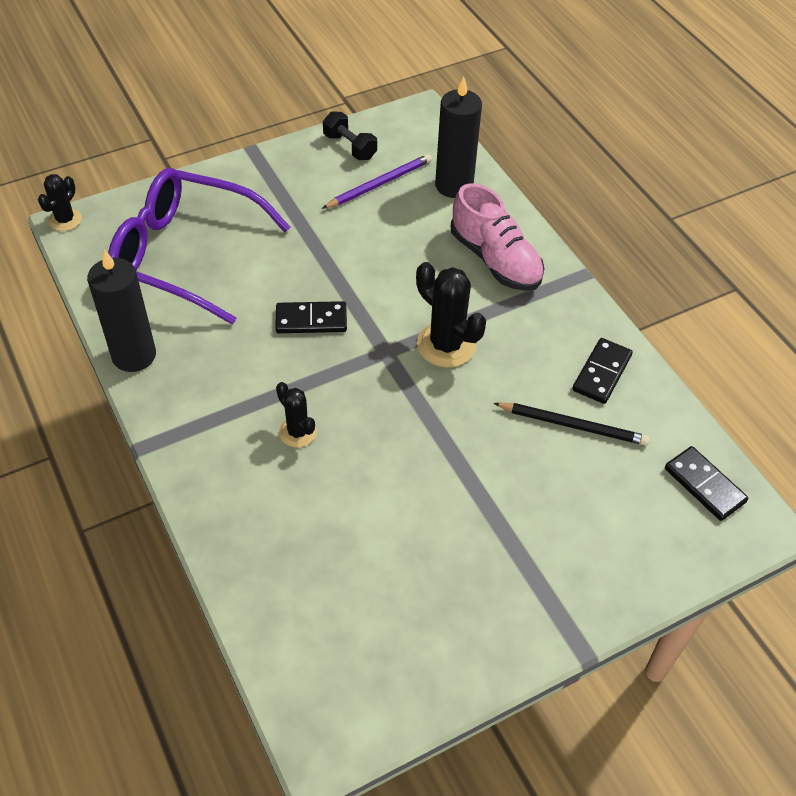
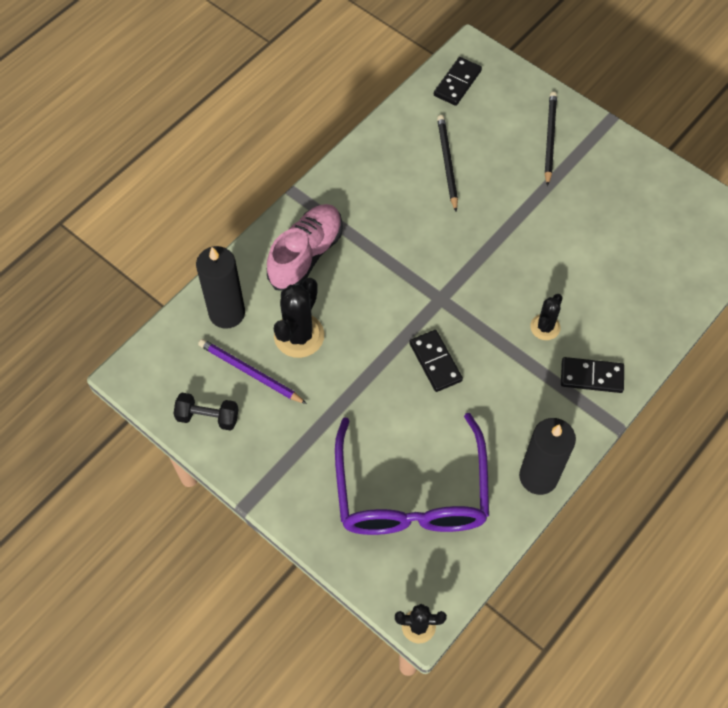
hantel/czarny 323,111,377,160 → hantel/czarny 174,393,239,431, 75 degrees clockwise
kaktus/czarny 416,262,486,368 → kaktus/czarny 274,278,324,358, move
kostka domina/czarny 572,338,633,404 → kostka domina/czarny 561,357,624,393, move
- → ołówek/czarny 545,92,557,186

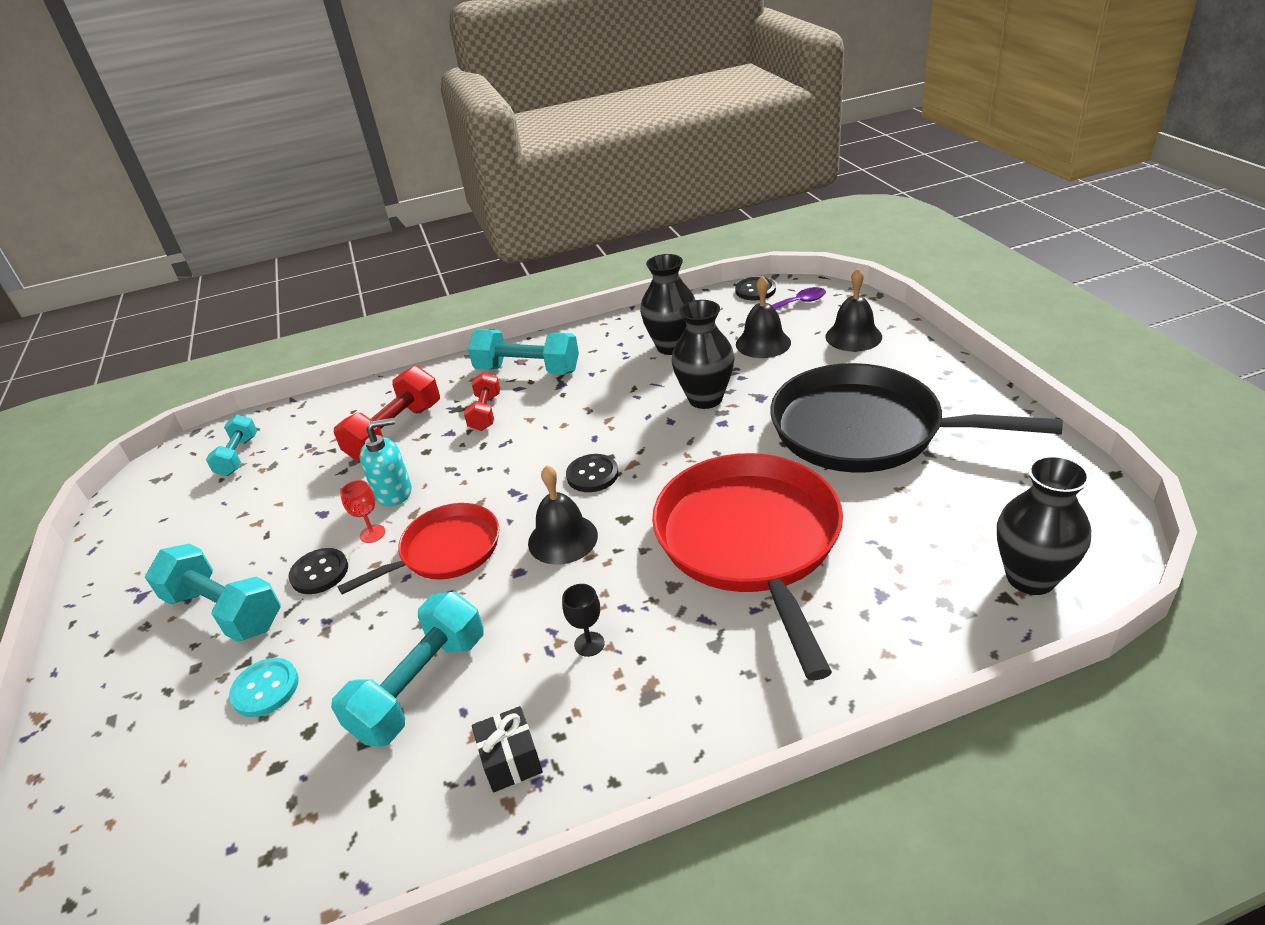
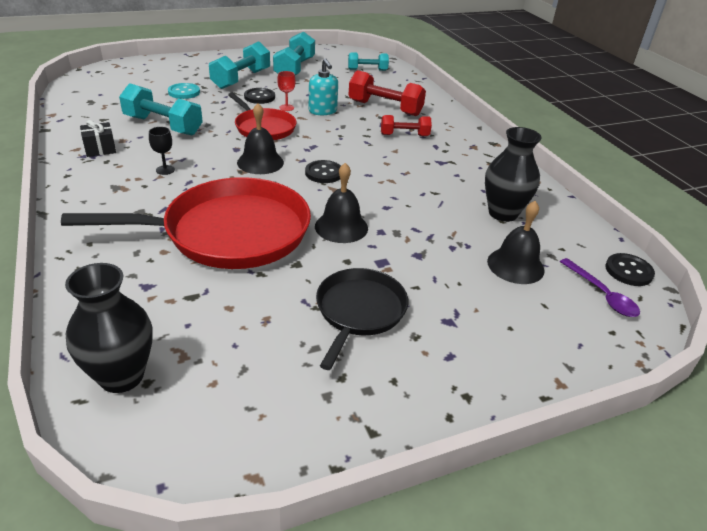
dzwonek/czarny 825,268,882,352 → dzwonek/czarny 315,163,368,243, move
wazon/czarny 672,300,735,409 → -
hantel/turkusowy 468,329,579,374 → hantel/turkusowy 273,31,315,75, move
patelnia/czarny 770,363,1063,473 → patelnia/czarny 316,268,408,370, x0.56

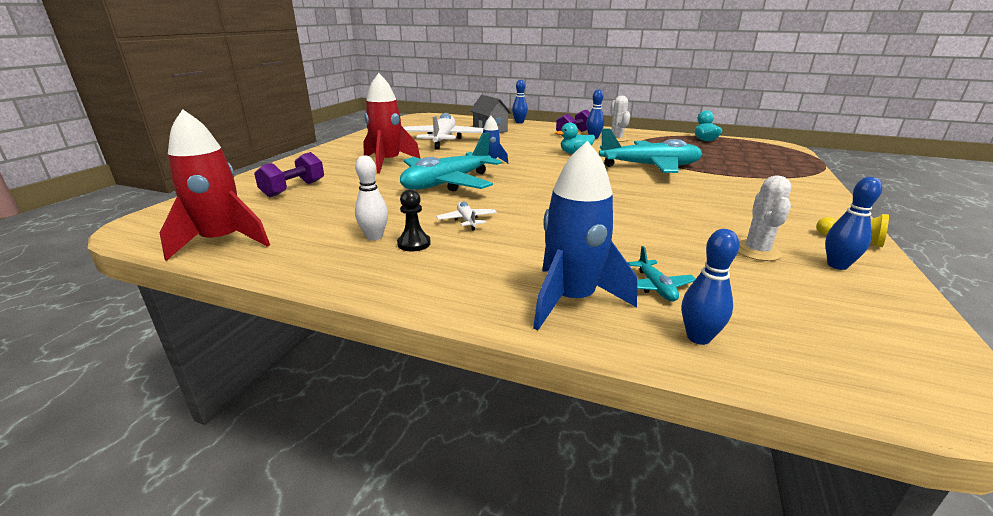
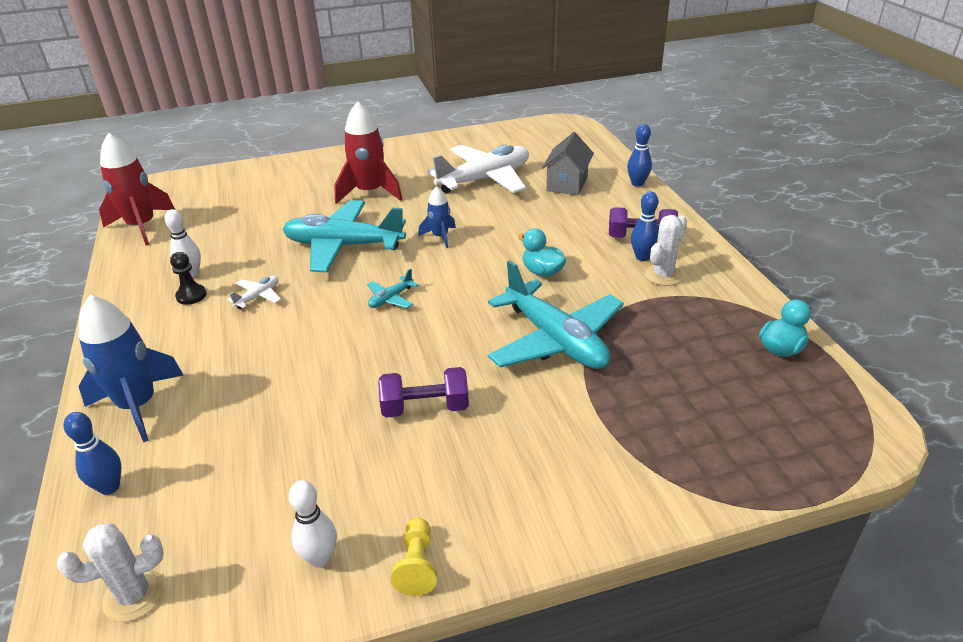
hantel/fioletowy 254,152,324,197 → hantel/fioletowy 378,367,469,418, move
kaktus/biały 738,175,791,261 → kaktus/biały 57,524,164,622, move
kręgiel/niebieski 825,177,882,270 → kręgiel/biały 289,480,337,567
samolot/turkusowy 627,246,696,301 → samolot/turkusowy 367,269,419,308, move

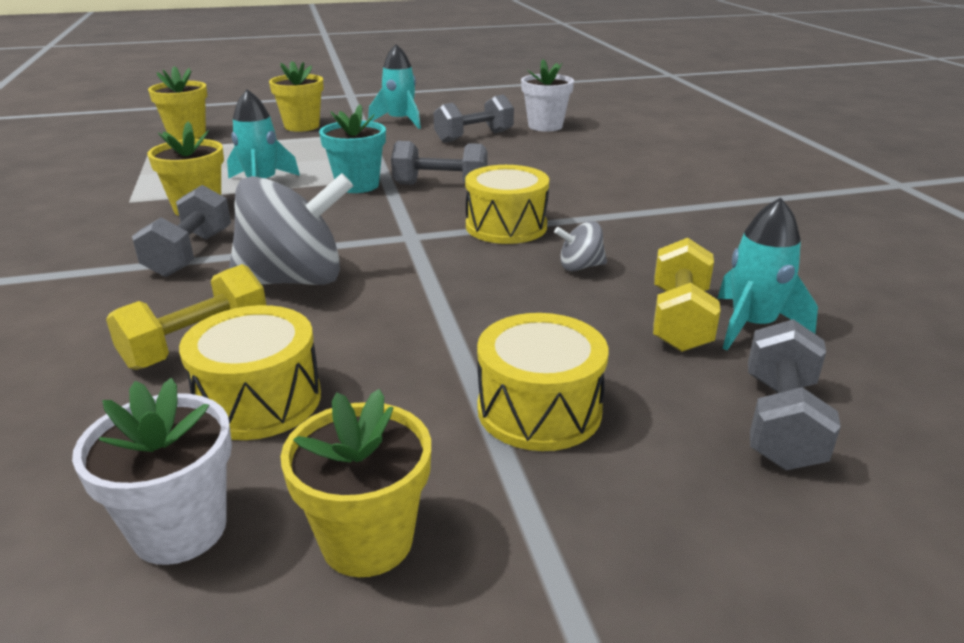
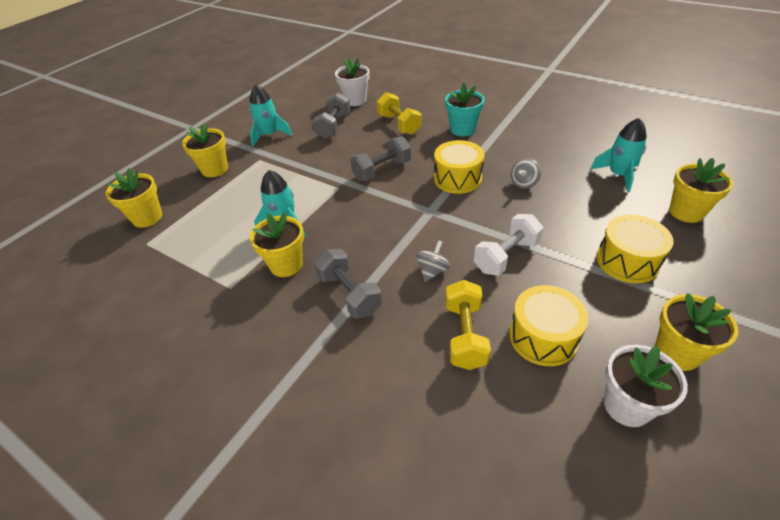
doniczka/turkusowy 319,104,386,193 → doniczka/turkusowy 445,83,485,137, move
bączek/szary 229,173,353,285 → bączek/szary 416,240,450,282, x0.45
hantel/żółty 653,238,721,352 → hantel/żółty 376,92,421,135, move
hantel/szary 748,319,841,470 → doniczka/żółty 669,158,733,223
- → hantel/biały 474,214,543,276

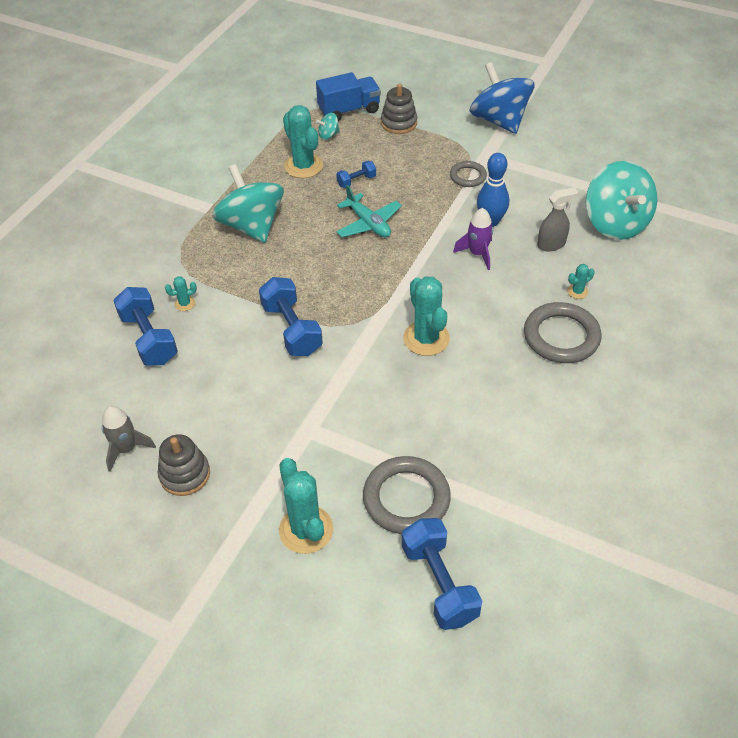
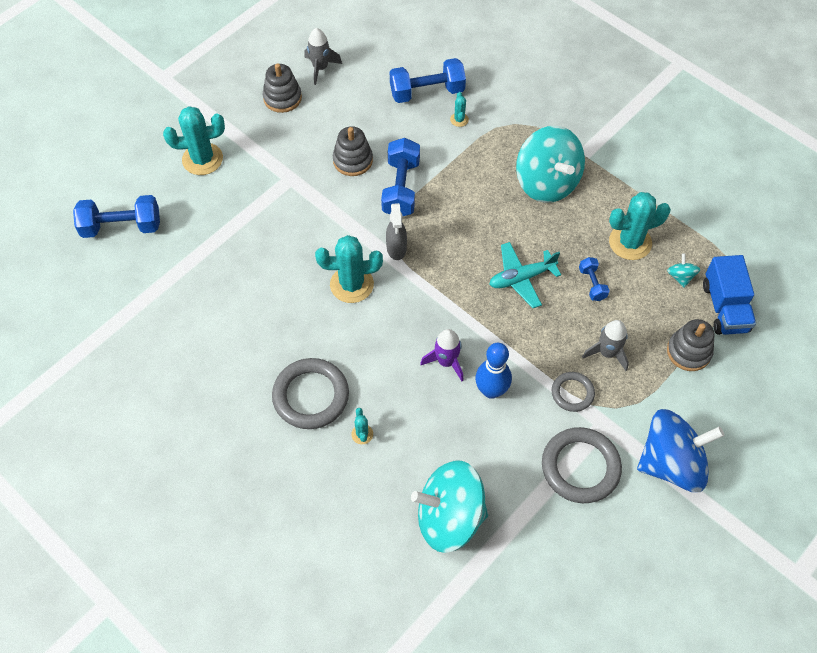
bączek/turkusowy 212,164,284,243 → bączek/turkusowy 516,126,585,203, 75 degrees clockwise
spryskiwacz/szary 537,187,578,251 → spryskiwacz/szary 386,203,407,260, move
hantel/niebieski 259,277,323,356 → hantel/niebieski 381,138,420,217, 75 degrees counterclockwise
pierścień/szary 363,456,451,534 → pierścień/szary 542,427,622,503, move
- → zabawka nakładanka/szary 333,126,373,176
- → rakieta/szary 582,320,629,371

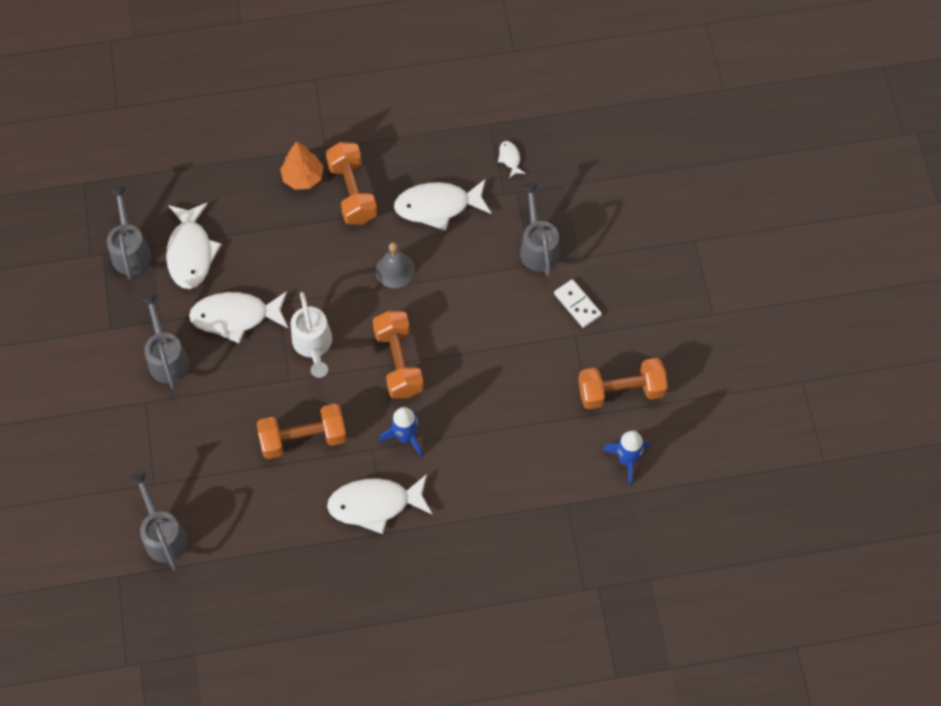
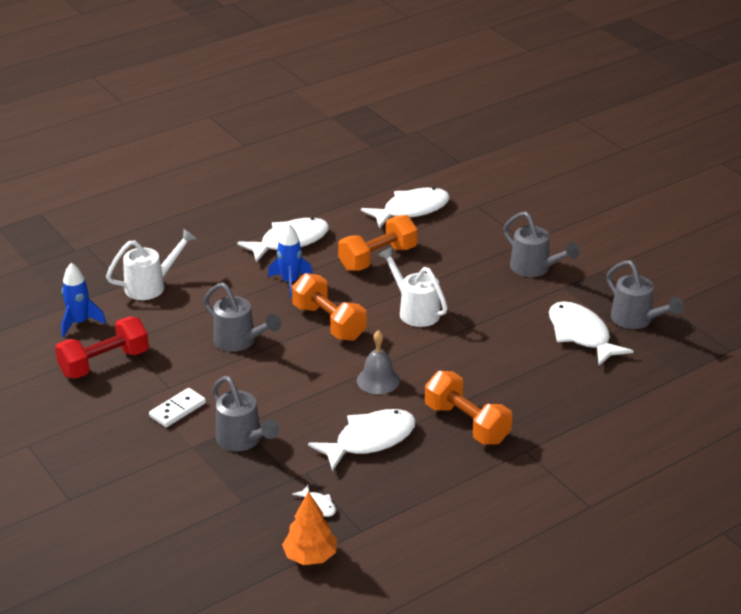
drzewko/pomarańczowy 280,141,324,190 → drzewko/pomarańczowy 282,491,337,565, move
kostka domina/biały 554,279,602,328 → kostka domina/biały 149,388,206,427, 75 degrees counterclockwise
ryba/biały 189,291,289,343 → ryba/biały 361,187,450,228, move
hantel/pomarańczowy 578,358,668,409 → hantel/czerwony 55,317,149,379
konewka/szary 129,471,187,570 → konewka/szary 204,283,281,352, move
- → konewka/biały 106,229,196,300

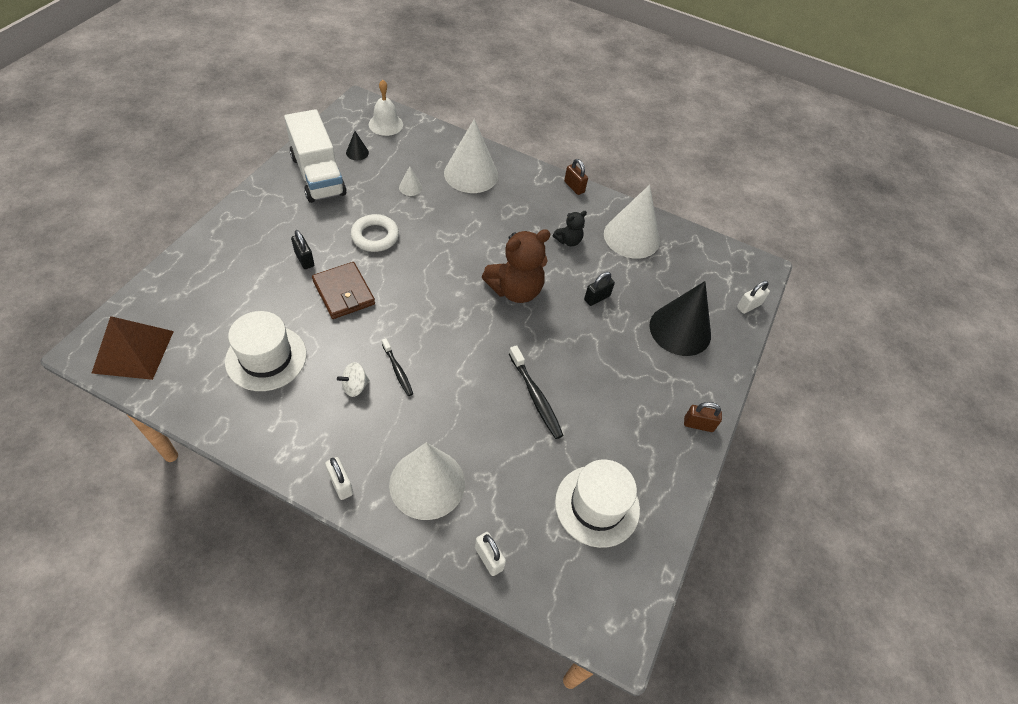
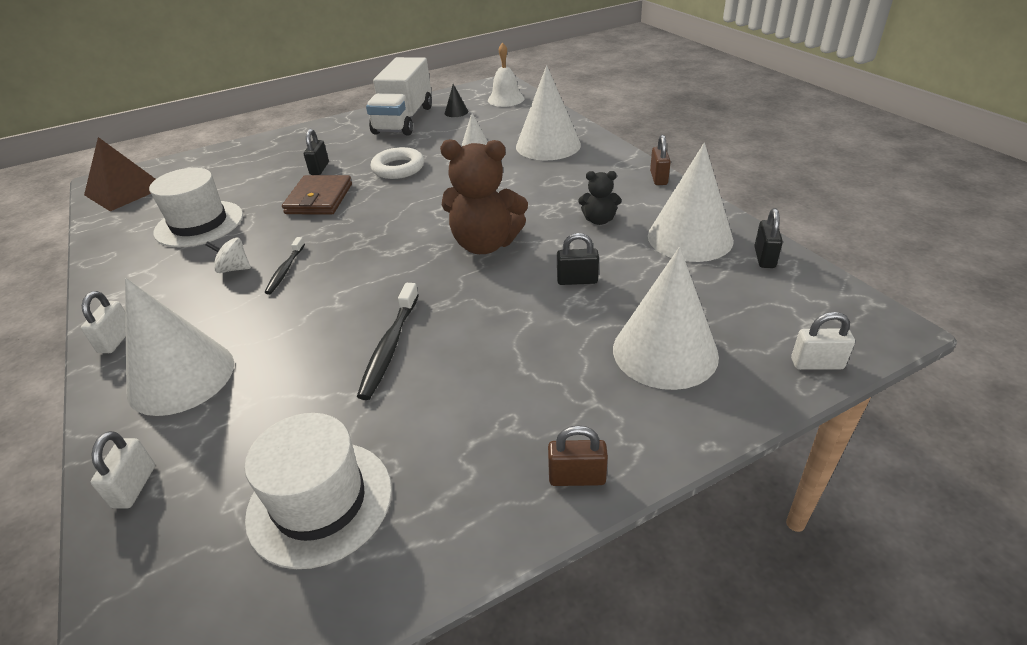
stożek/czarny 649,281,711,356 → stożek/biały 613,247,719,390
kłódka/brązowy 684,402,722,432 → kłódka/brązowy 548,425,608,486, 45 degrees counterclockwise
- → kłódka/czarny 754,208,783,268

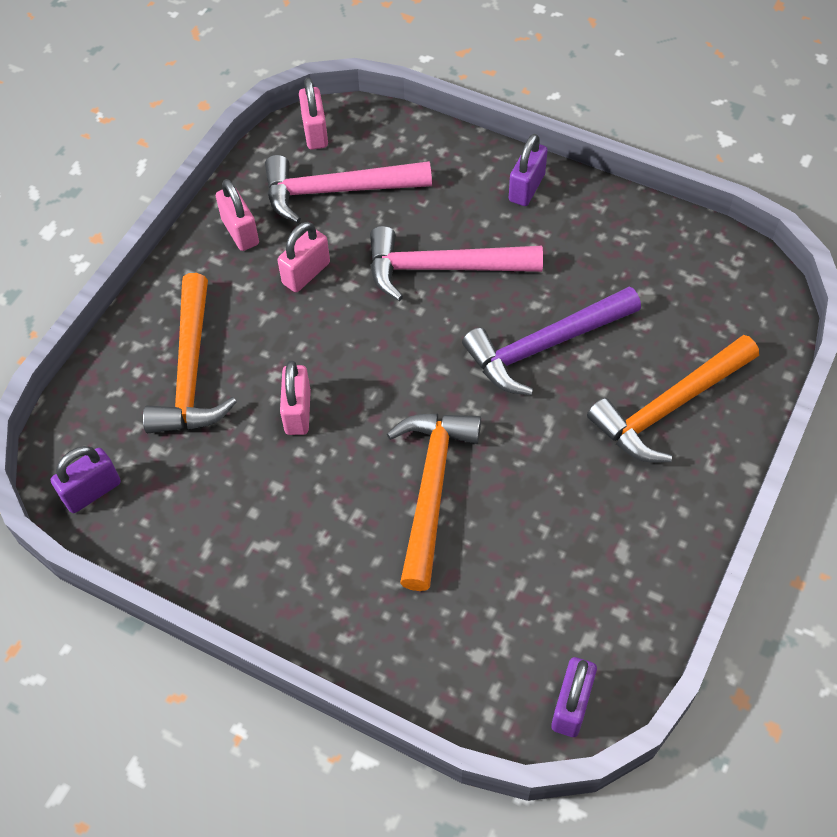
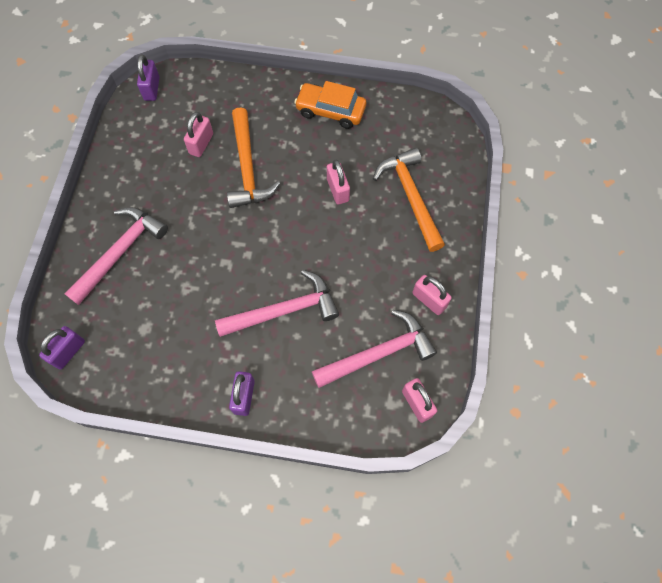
kłódka/różowy 277,222,330,292 → kłódka/różowy 184,112,213,157, move
młotek/fioletowy 462,287,641,395 → -
młotek/pomarańczowy 587,335,759,463 → młotek/różowy 65,207,168,305
kłódka/fioletowy 51,446,121,513 → kłódka/fioletowy 39,326,85,369, move
- → samochód/pomarańczowy 294,81,366,129

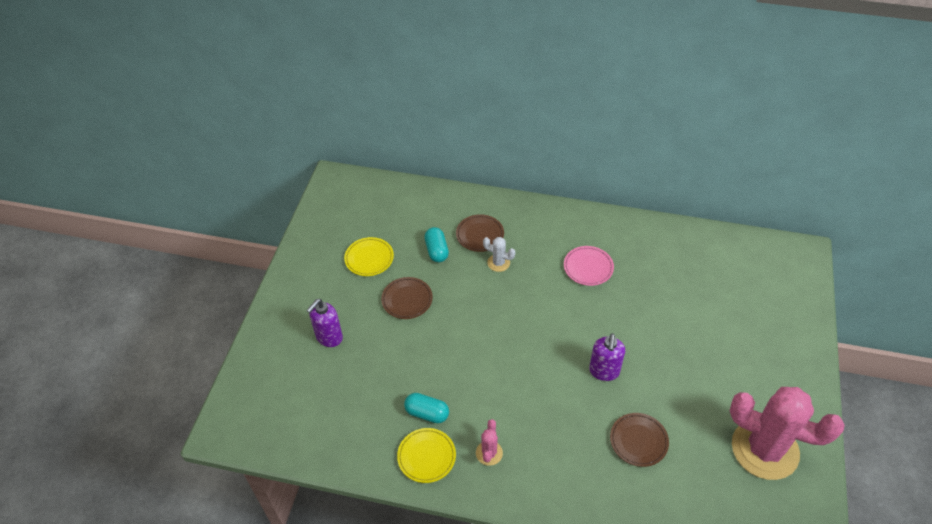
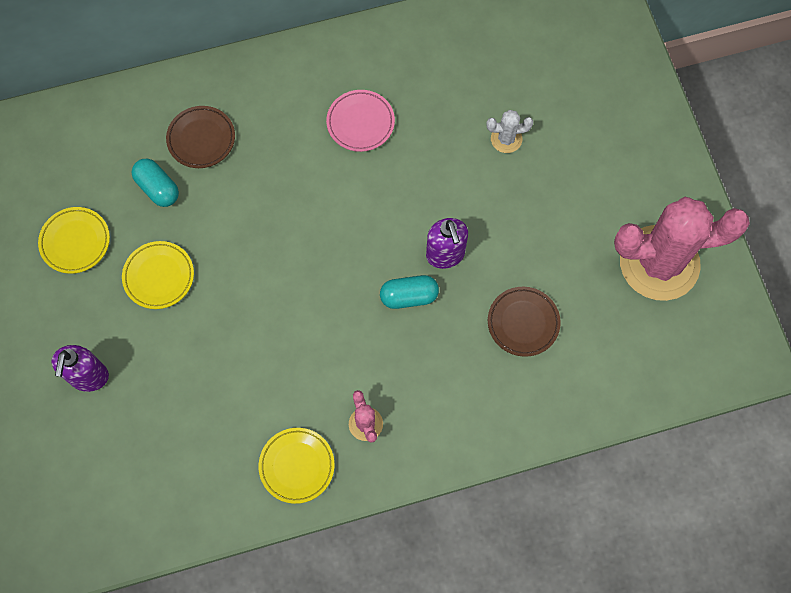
kaktus/biały 483,237,516,272 → kaktus/biały 486,110,534,153, move
talerz/brązowy 381,277,433,319 → talerz/żółty 122,241,194,309
kapsułka/turkusowy 404,393,449,423 → kapsułka/turkusowy 380,275,439,309, move

